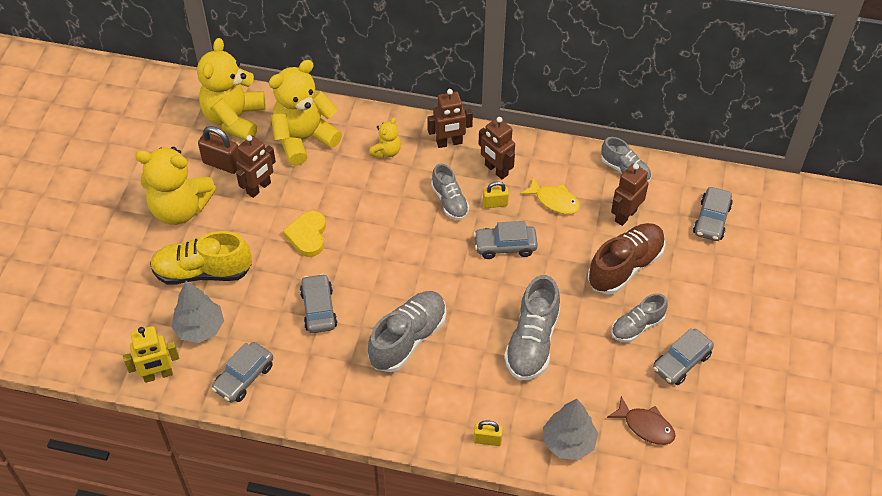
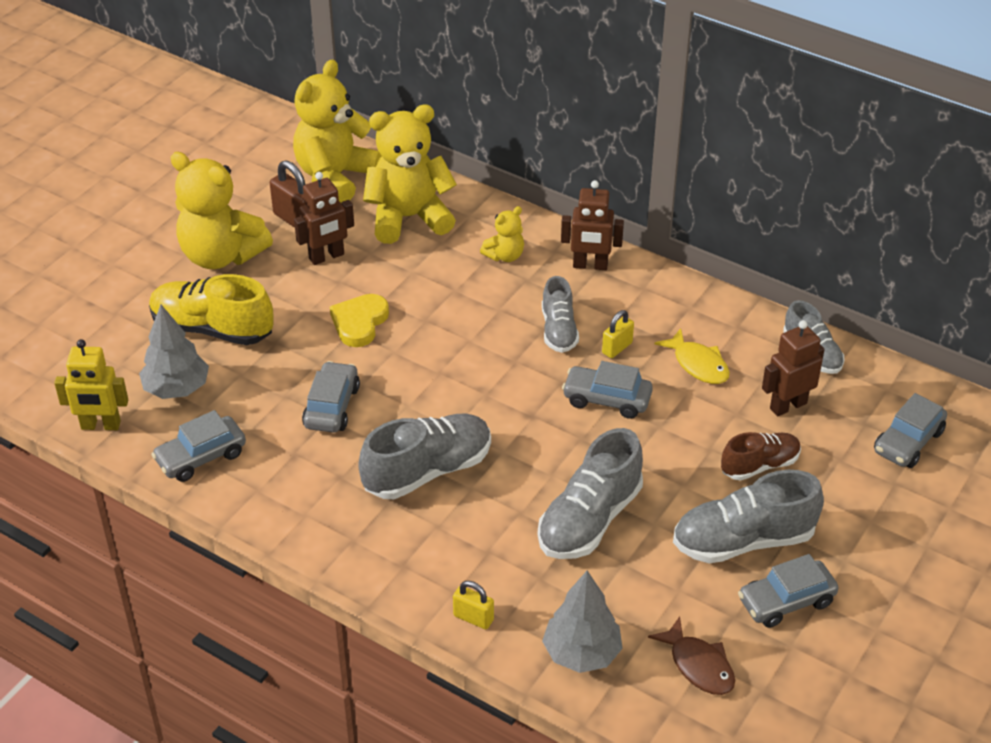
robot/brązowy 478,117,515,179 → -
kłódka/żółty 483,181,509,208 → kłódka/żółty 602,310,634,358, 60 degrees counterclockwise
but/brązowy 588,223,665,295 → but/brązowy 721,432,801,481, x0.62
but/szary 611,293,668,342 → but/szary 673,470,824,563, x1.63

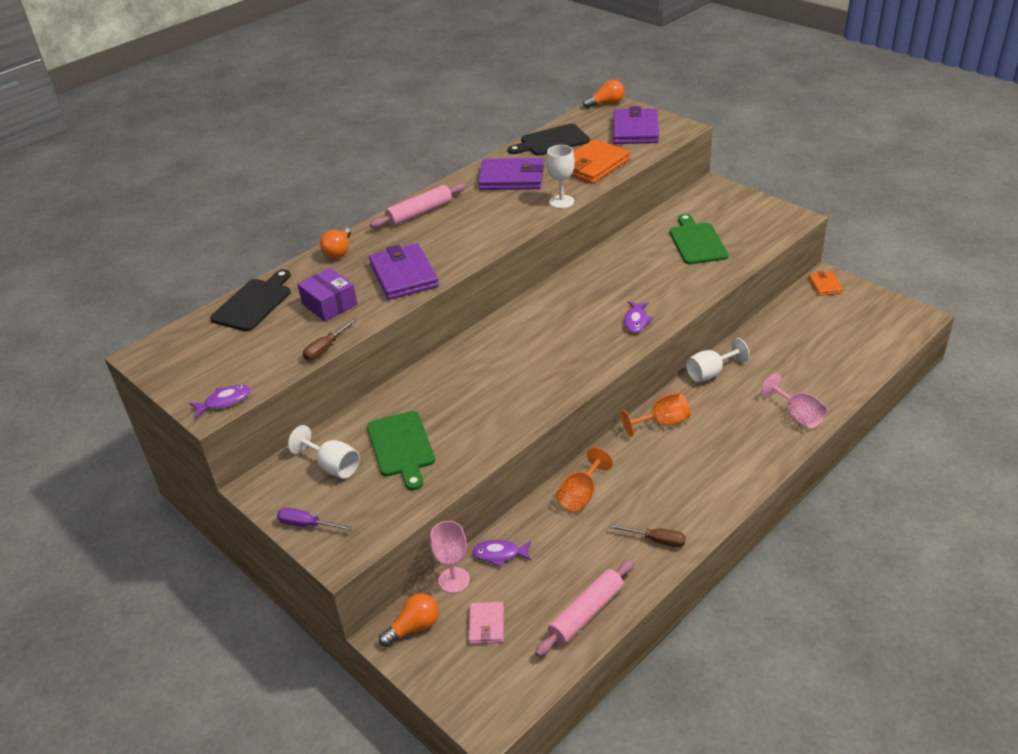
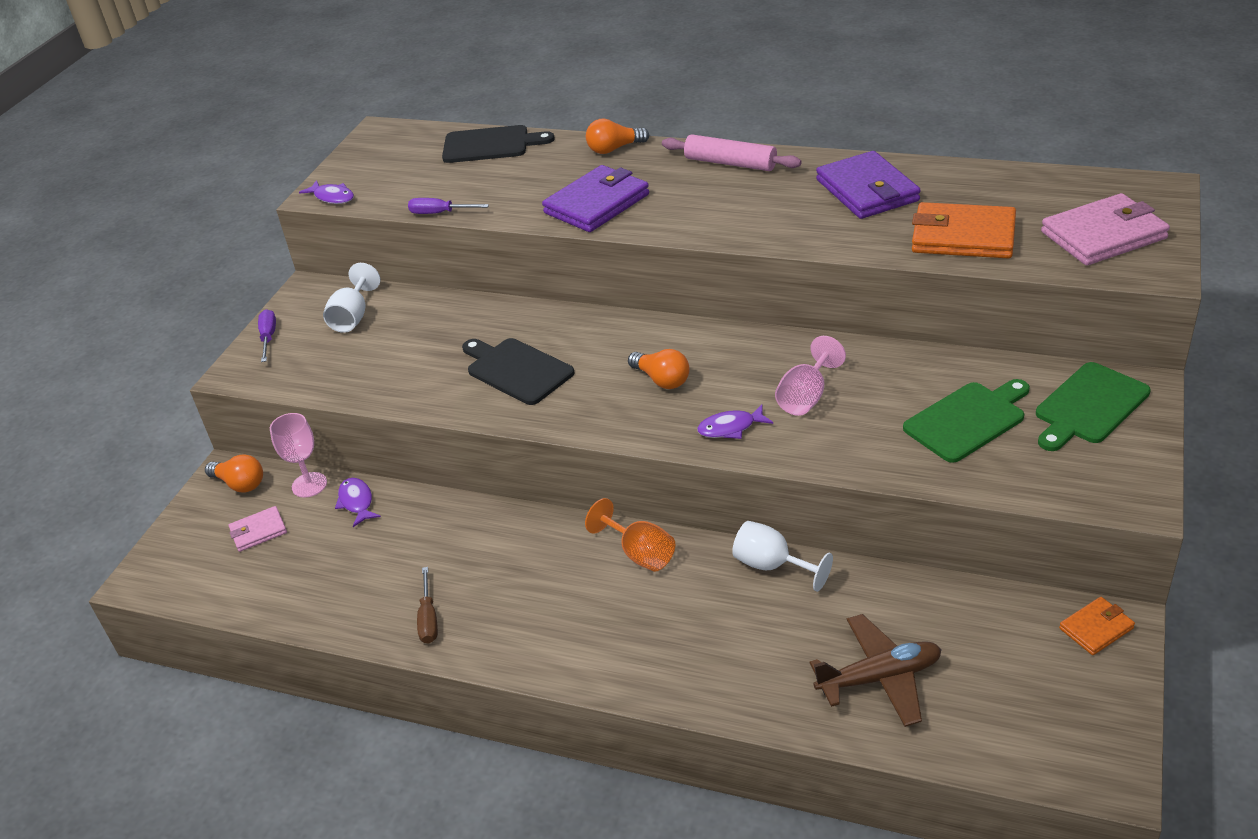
żarówka/pomarańczowy 583,79,624,108 → żarówka/pomarańczowy 628,349,690,389, move
portfel/fioletowy 613,106,659,144 → portfel/różowy 1041,193,1170,265
deska do krojenia/czarny 508,124,590,156 → deska do krojenia/czarny 462,338,575,405, move
kielich/biały 546,145,575,209 → -
pudełko/fioletowy 297,268,358,322 → -
śrubokręt/brązowy 303,318,357,361 → śrubokręt/fioletowy 408,198,489,214
kielich/różowy 761,373,827,429 → kielich/różowy 775,336,846,416, move
deska do krojenia/zielony 367,411,435,491 → deska do krojenia/zielony 1036,362,1151,451, move
kielich/pomarańczowy 556,447,613,512 → -
wałek do ciasta/różowy 535,559,634,657 → -
- → samolot/brązowy 810,614,942,727

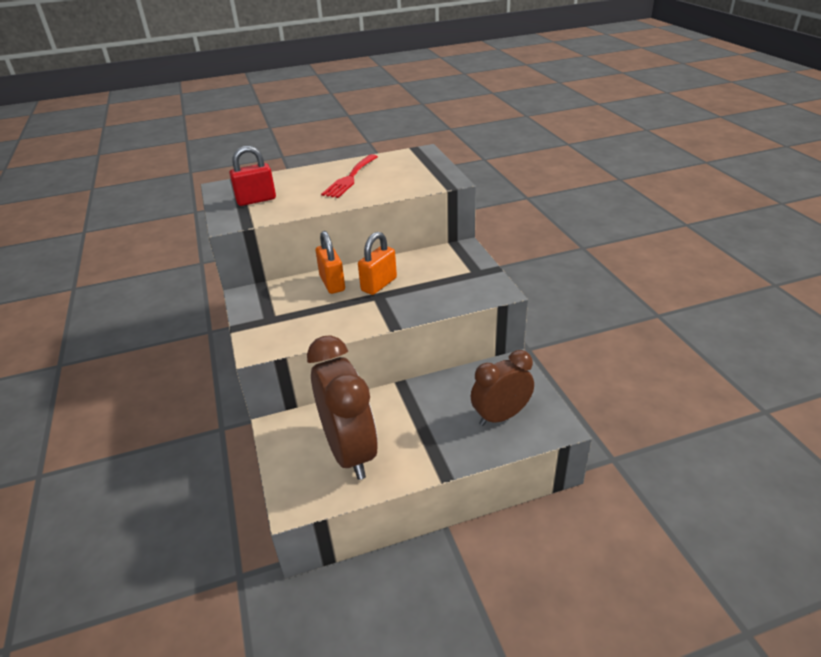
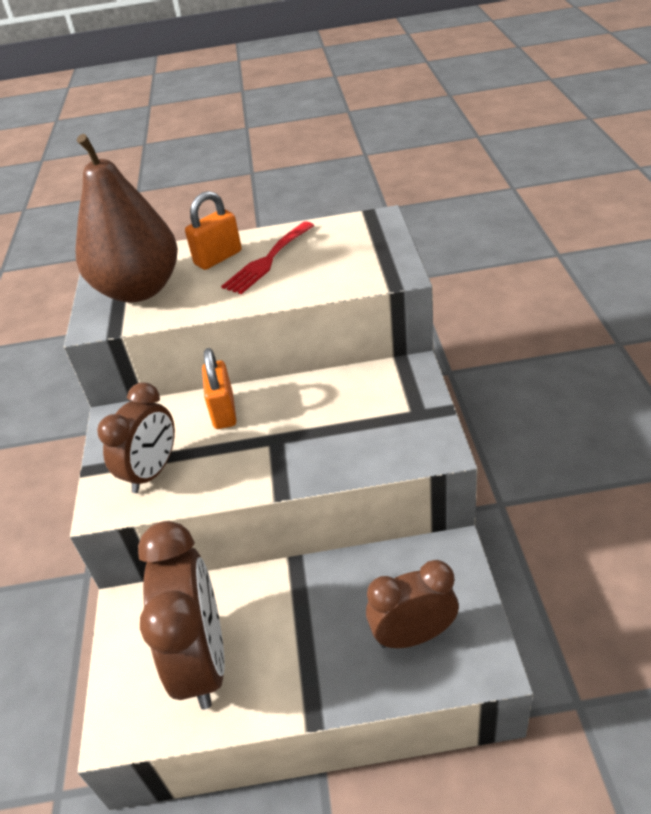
kłódka/czerwony 229,146,276,206 → gruszka/brązowy 76,134,178,303
kłódka/pomarańczowy 358,232,397,295 → kłódka/pomarańczowy 185,191,242,270, move
- → budzik/brązowy 97,382,175,493

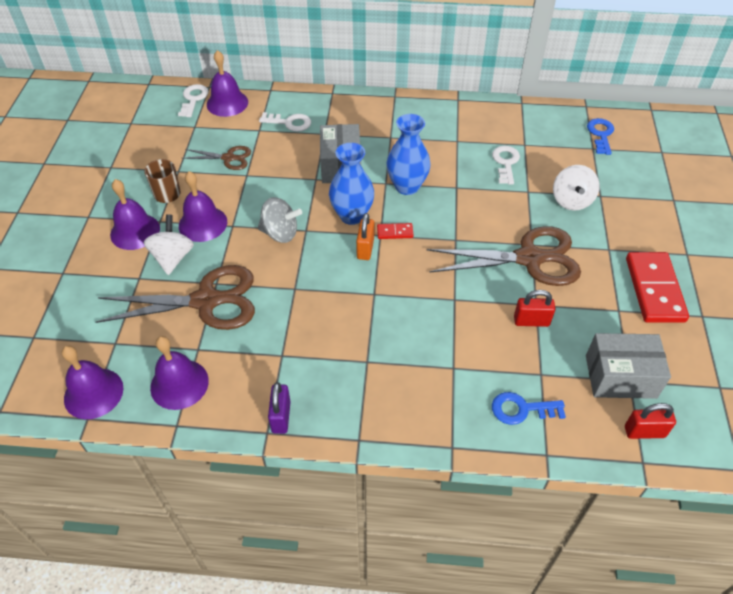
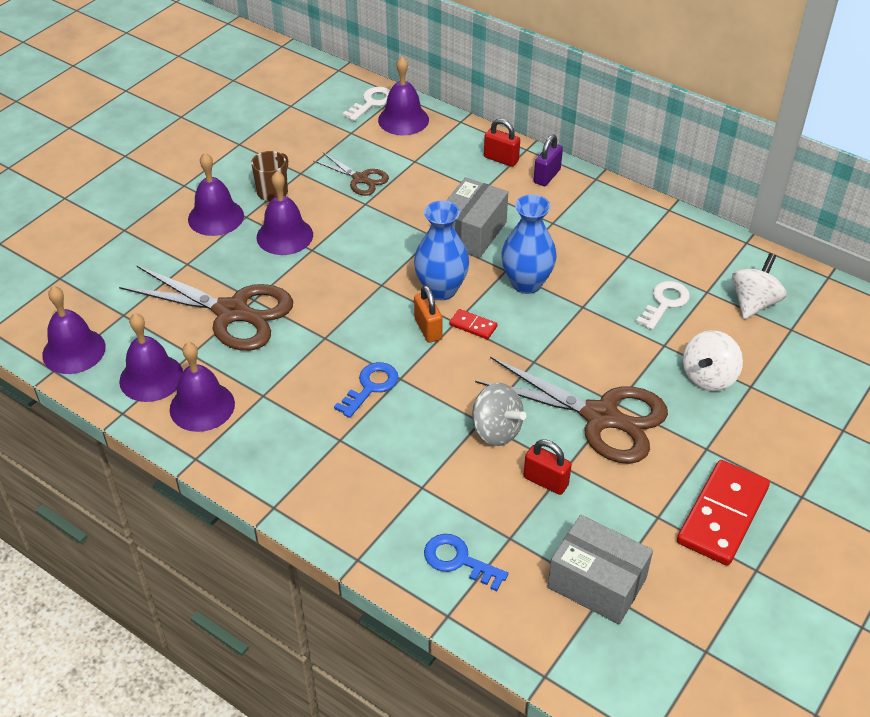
klucz/biały 259,112,311,132 → -
klucz/niebieski 587,118,614,155 → klucz/niebieski 334,362,399,418, move
bączek/szary 258,197,302,243 → bączek/szary 472,383,526,446, move
kłódka/pomarańczowy 356,213,374,260 → kłódka/pomarańczowy 414,285,443,343, 60 degrees counterclockwise
bączek/biały 143,214,194,275 → bączek/biały 732,253,787,319, move
kłódka/fioletowy 268,382,291,434 → kłódka/fioletowy 534,134,563,186, move
kłódka/czerwony 625,403,676,439 → kłódka/czerwony 484,118,520,167, move
- → dzwonek/fioletowy 170,342,235,432

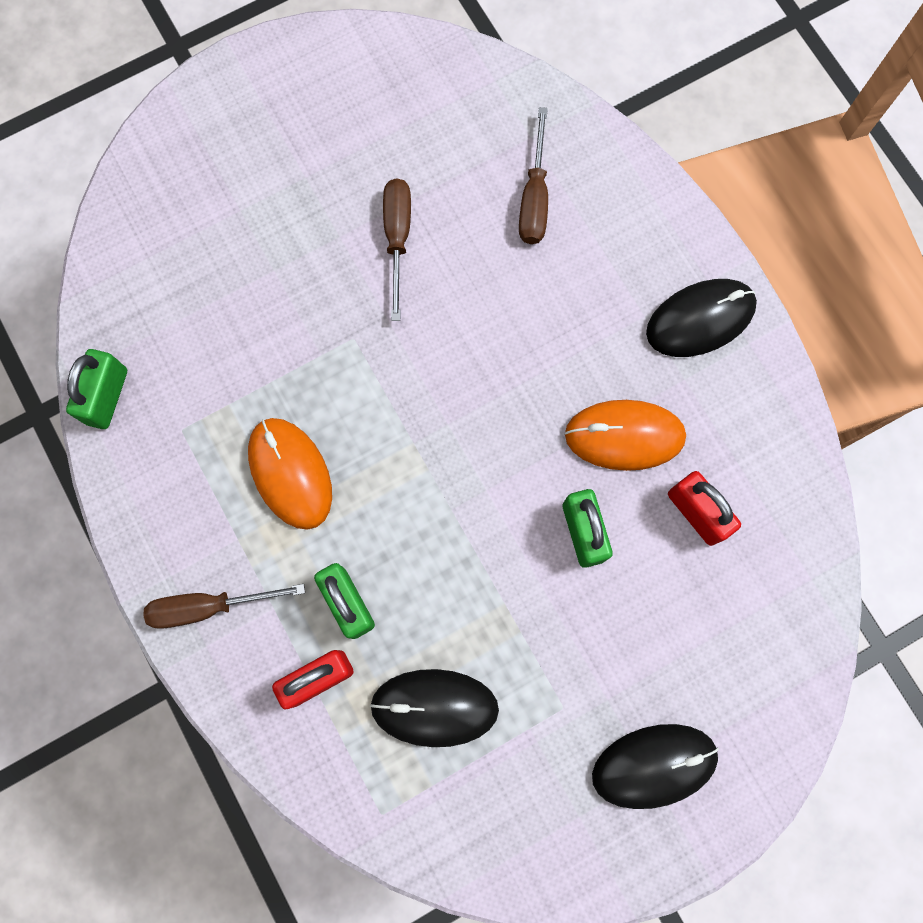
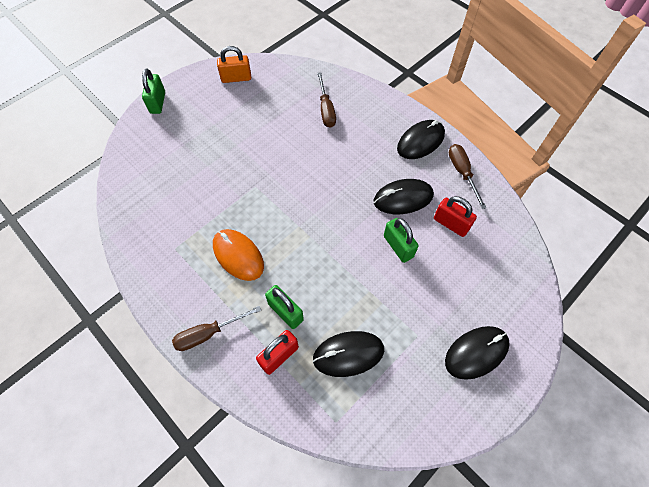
śrubokręt/brązowy 383,178,411,321 → śrubokręt/brązowy 449,144,486,209, move
kłódka/zielony 66,349,127,429 → kłódka/zielony 142,69,165,114, move
myszka/pomarańczowy 565,400,686,471 → myszka/czarny 374,179,434,214
- → kłódka/pomarańczowy 217,46,251,83

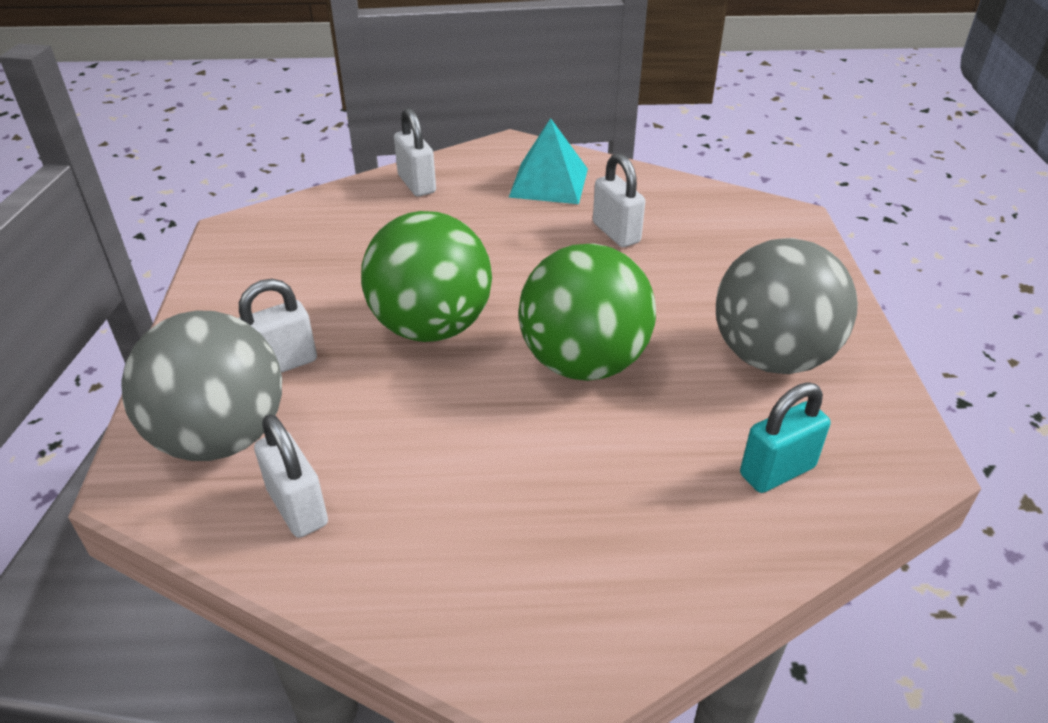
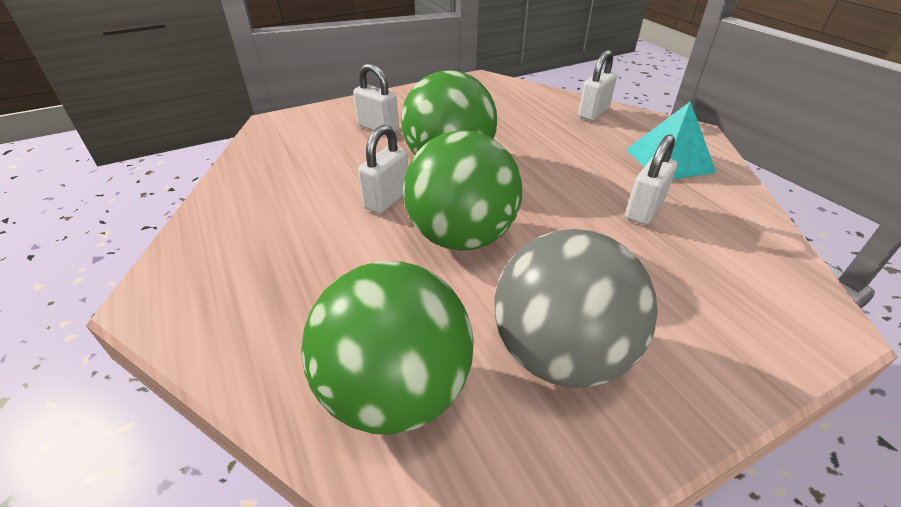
piłka/szary 121,310,282,461 → -
kłódka/turkusowy 740,383,831,493 → piłka/zielony 301,261,474,435
kłódka/biały 254,414,328,538 → kłódka/biały 358,125,408,214, move

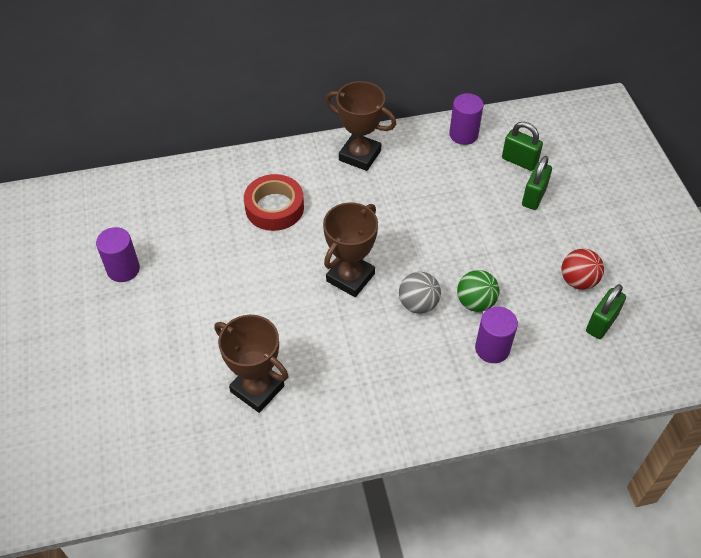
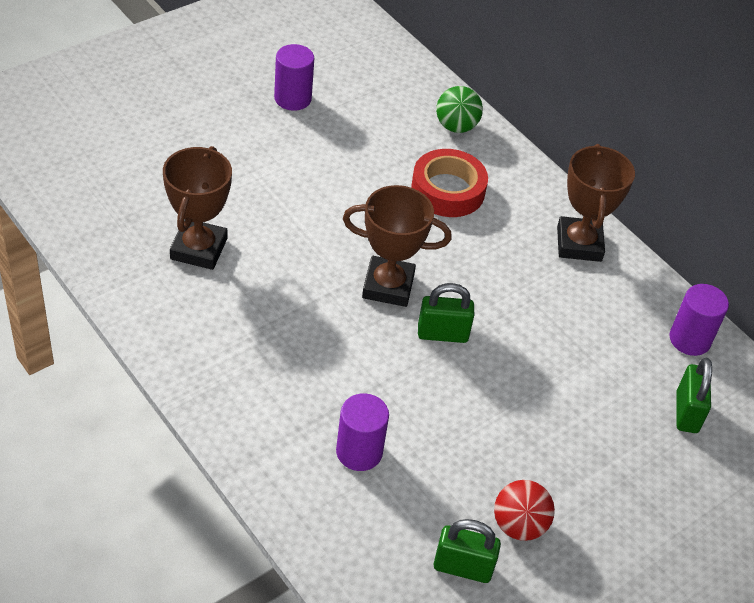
kłódka/zielony 522,156,552,210 → kłódka/zielony 418,283,474,343, move
piłka/zielony 457,270,500,312 → piłka/zielony 436,86,483,133, move
piłka/szary 399,272,441,314 → -

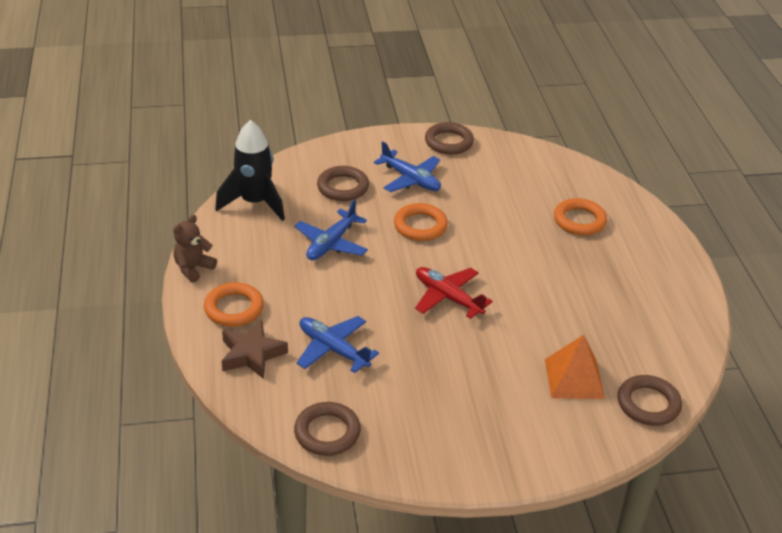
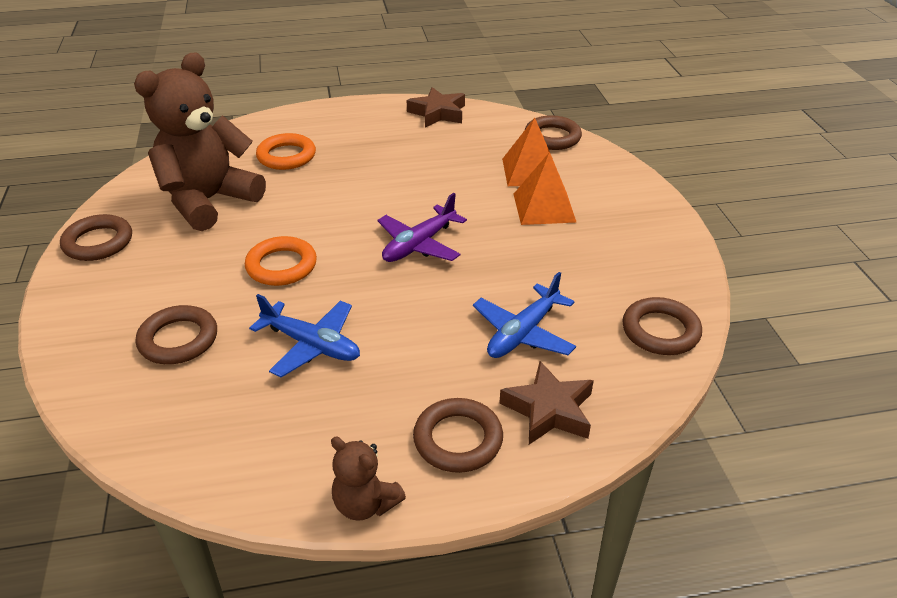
rakieta/czarny 215,120,285,221 → -
samolot/niebieski 374,141,441,192 → -
samolot/czerwony 415,267,493,319 → samolot/fioletowy 378,193,467,262
pierścień/pomarańczowy 204,282,264,327 → pierścień/brązowy 413,398,503,473
- → miś/brązowy 134,52,266,231
- → gwiazda/brązowy 406,87,465,127
- → piramida/pomarańczowy 514,152,577,225

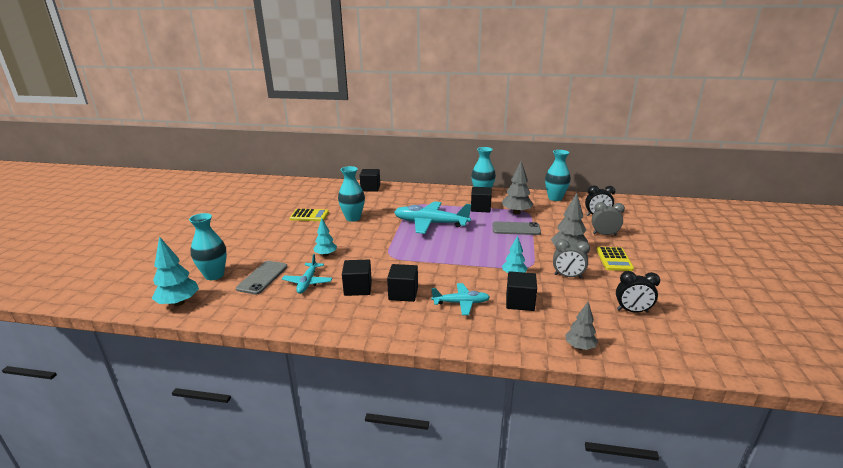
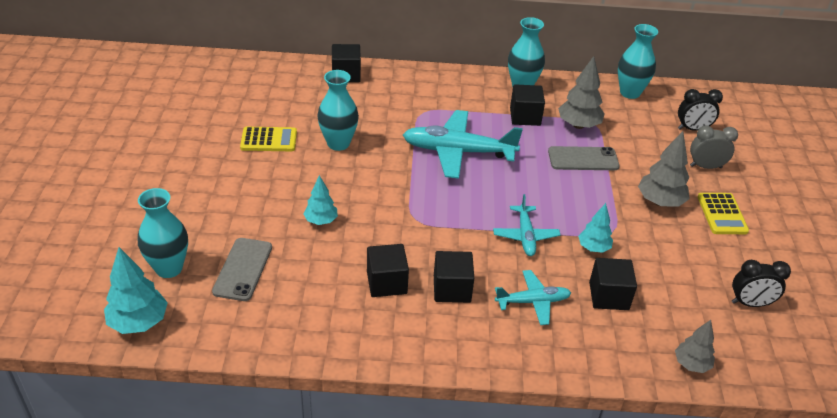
budzik/szary 553,239,590,278 → -
samolot/turkusowy 282,254,332,294 → samolot/turkusowy 493,194,560,256, move

